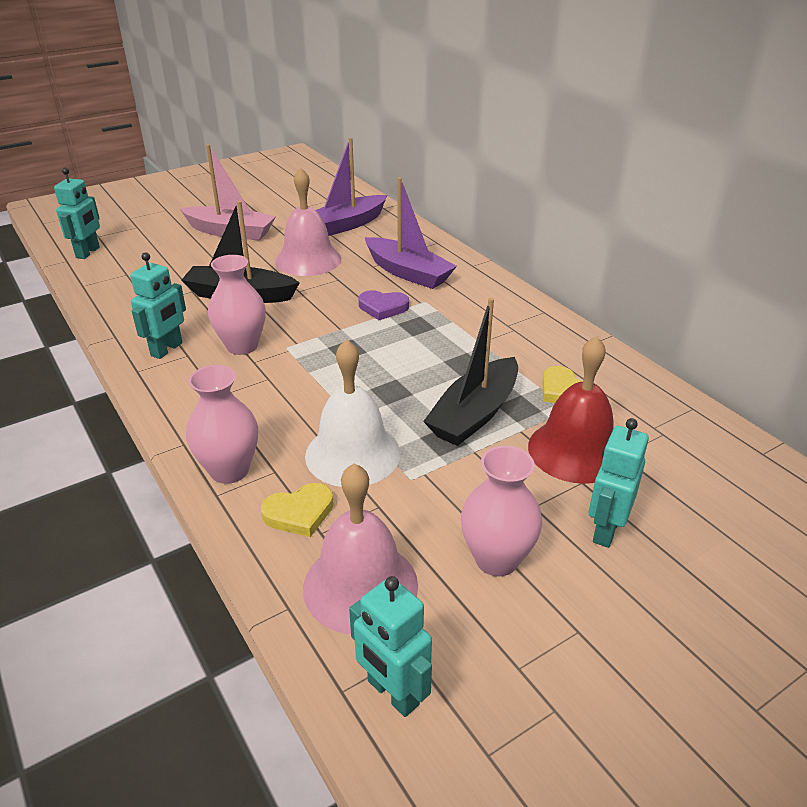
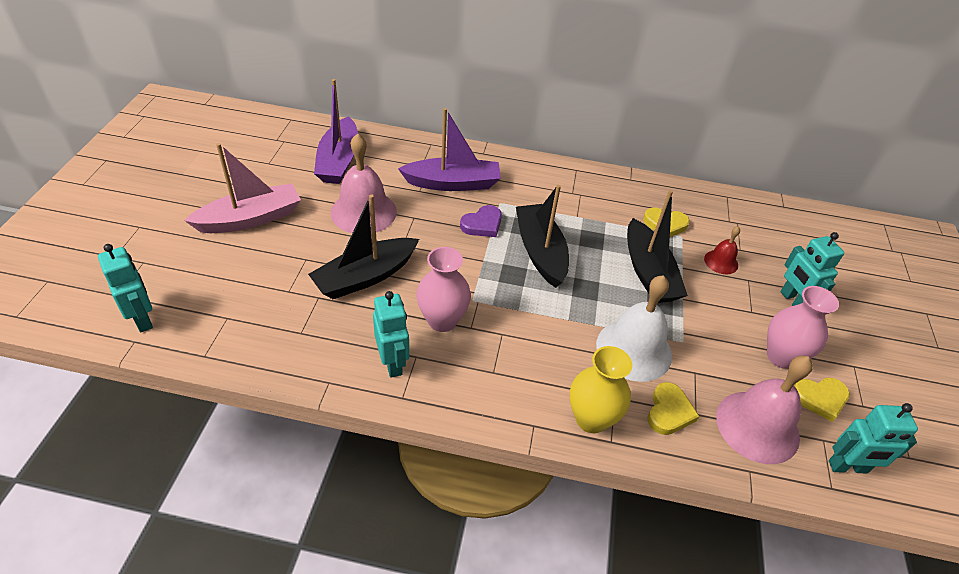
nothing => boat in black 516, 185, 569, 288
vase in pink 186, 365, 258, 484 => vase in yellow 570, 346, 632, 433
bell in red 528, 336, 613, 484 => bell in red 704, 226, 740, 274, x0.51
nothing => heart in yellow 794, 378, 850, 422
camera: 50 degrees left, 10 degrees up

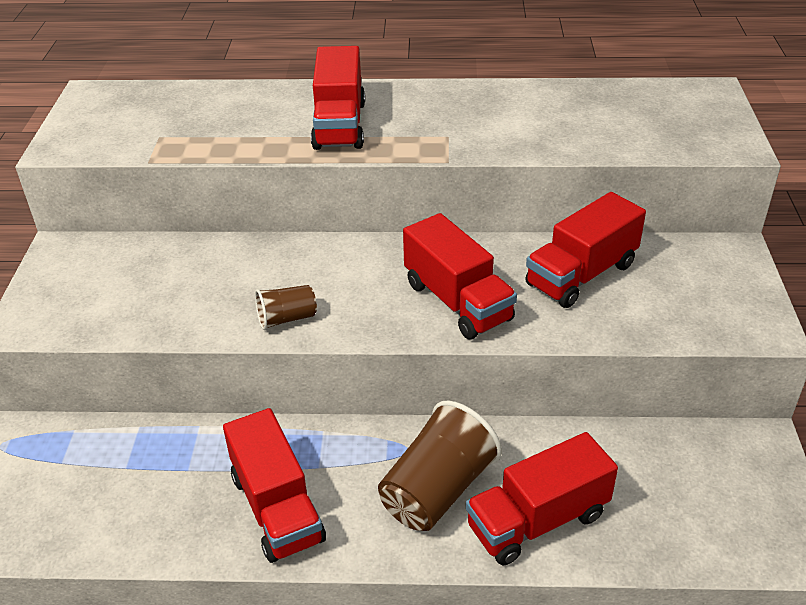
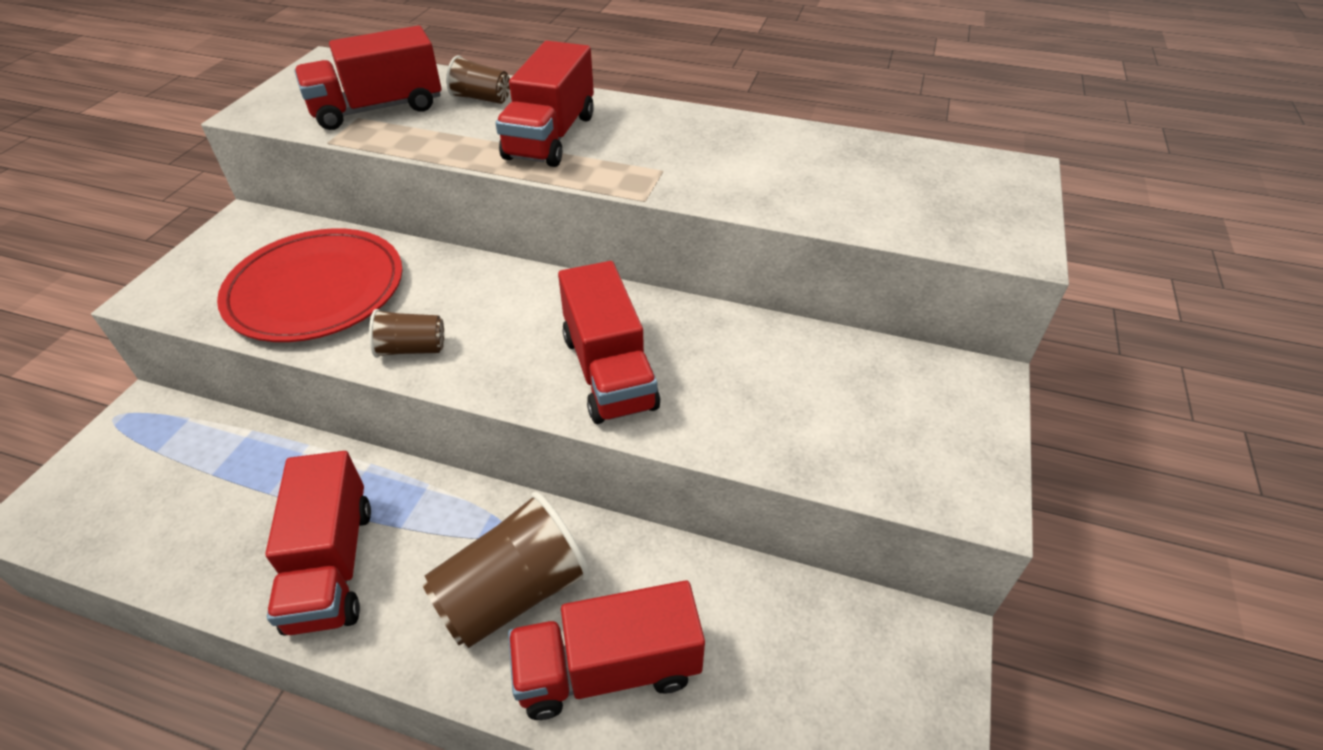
nothing => plate in red 217, 228, 403, 342
truck in red 525, 192, 646, 308 => truck in red 294, 26, 441, 130, move
nothing => cup in brown 446, 55, 510, 104
camera: 15 degrees right, 5 degrees up

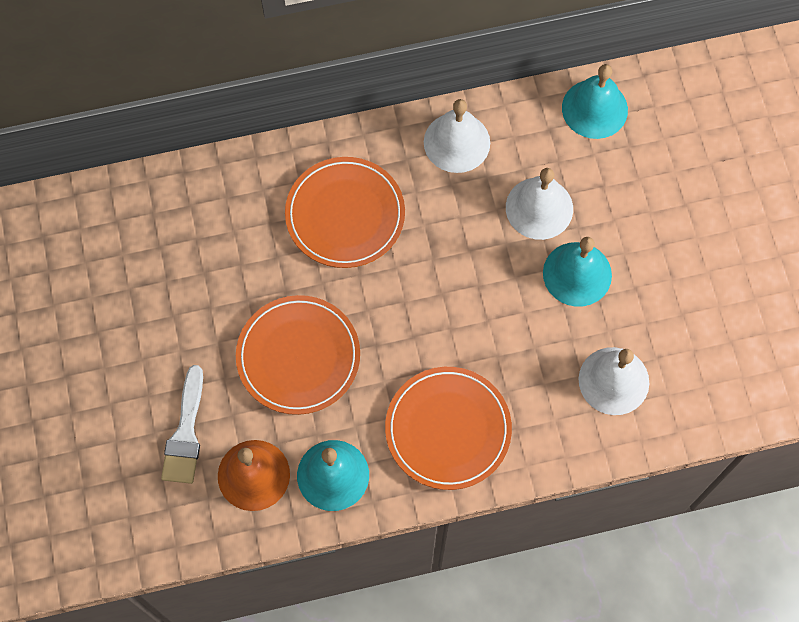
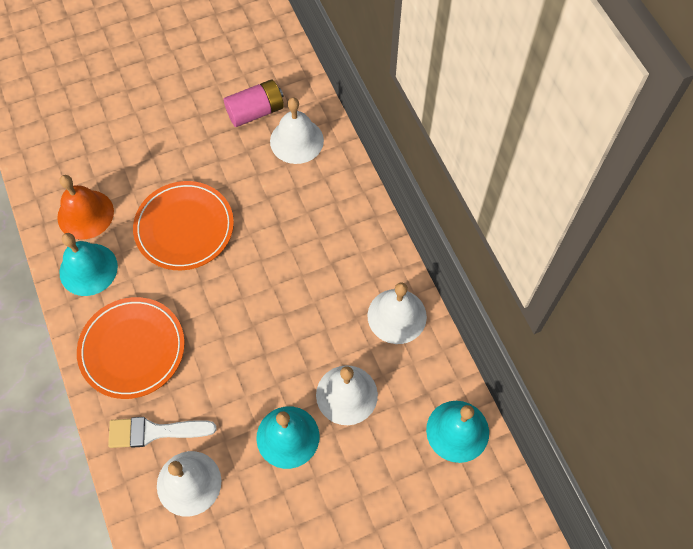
brush in white 161, 365, 203, 484 => brush in white 108, 417, 217, 448, move
nothing => battery in pink 224, 79, 284, 127
nothing => bell in white 270, 97, 324, 164
plate in orange 285, 157, 405, 268 => nothing
camera: 80 degrees right, 5 degrees down

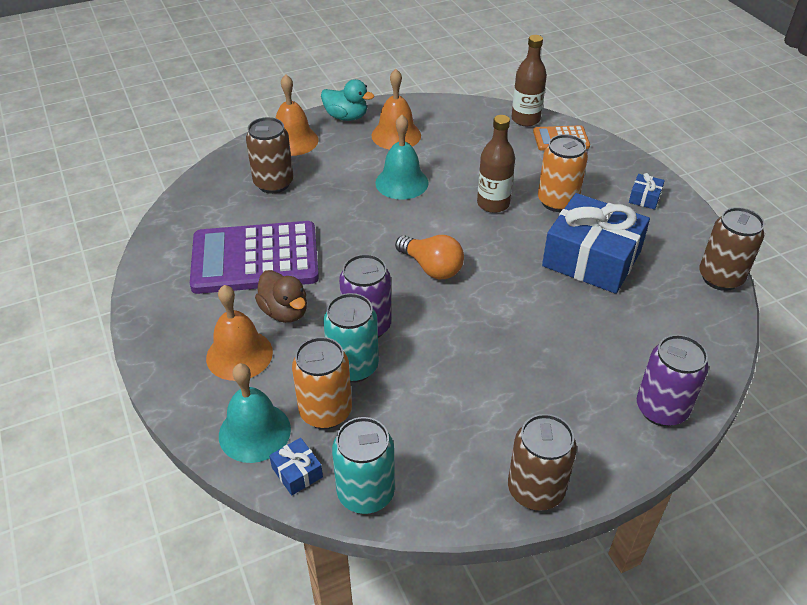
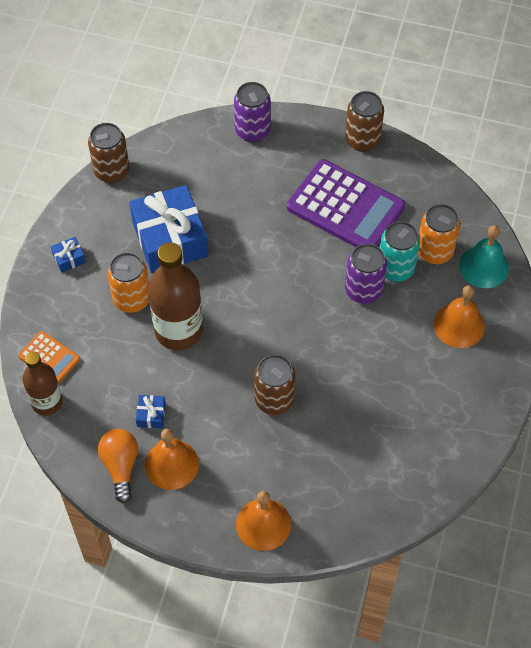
light bulb in orange 395, 235, 464, 279 => light bulb in orange 98, 429, 138, 503, move
gift in blue 269, 438, 323, 495 => gift in blue 136, 395, 166, 429, move
bottle in brown 477, 115, 515, 213 => bottle in brown 148, 242, 203, 350, x1.58
can in brown 246, 117, 293, 194 => can in brown 254, 355, 296, 415, move
calculator in purple 190, 221, 319, 294 => calculator in purple 287, 159, 406, 247, move
duck in brown 255, 270, 307, 323 => nothing
duck in turquoise 321, 79, 374, 121 => nothing
can in turquoise 332, 417, 395, 514 => nothing
bell in turquoise 375, 115, 429, 200 => nothing
camera: 140 degrees left, 15 degrees up

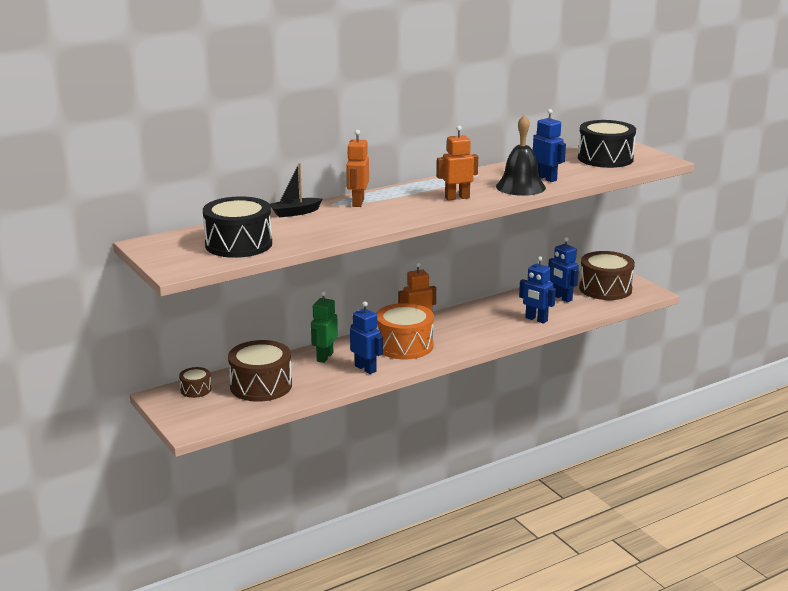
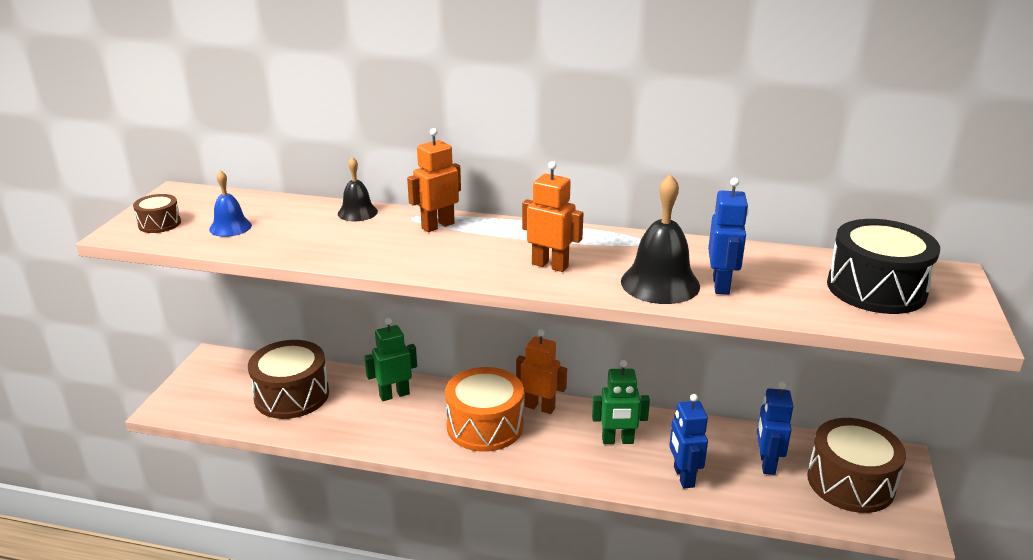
drum in brown 179, 367, 211, 398 => drum in brown 133, 194, 181, 233, move
drum in black 203, 196, 272, 258 => bell in blue 209, 170, 252, 237
boat in black 270, 163, 322, 217 => bell in black 338, 157, 378, 221
nothing => robot in green 592, 360, 650, 444
robot in blue 350, 301, 383, 374 => nothing
camera: 45 degrees right, 5 degrees up

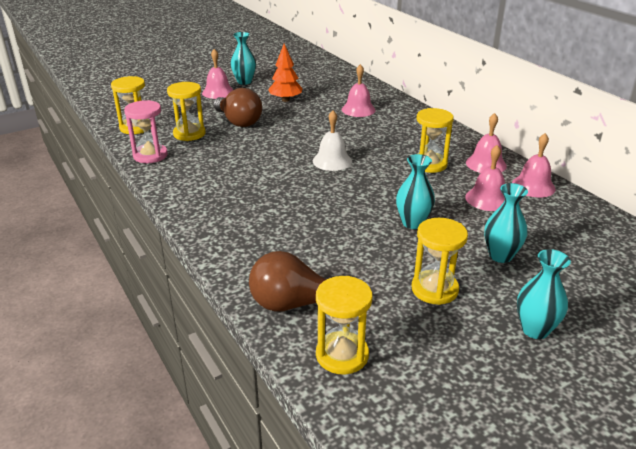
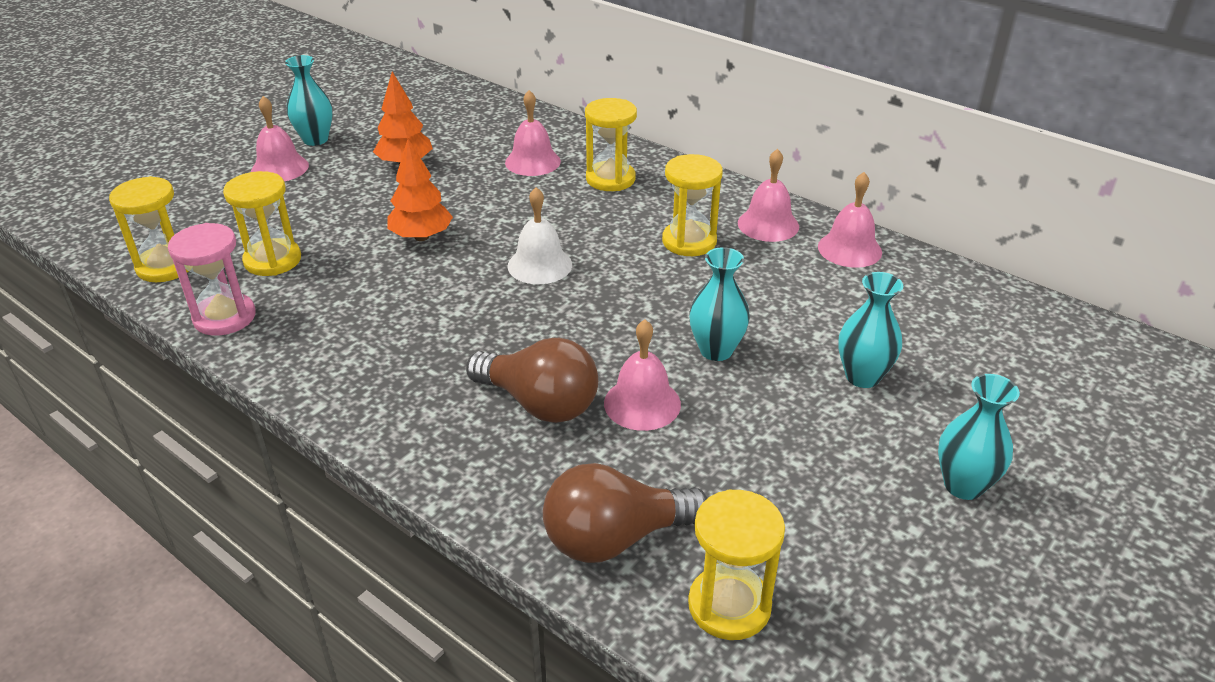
nothing => tree in orange 388, 139, 453, 241
light bulb in brown 214, 88, 262, 127 => light bulb in brown 466, 338, 598, 423, move
hourglass in yellow 412, 218, 468, 305 => hourglass in yellow 585, 98, 637, 191, move
bell in pink 465, 145, 505, 211 => bell in pink 604, 320, 681, 431, move
camera: 20 degrees left, 5 degrees up

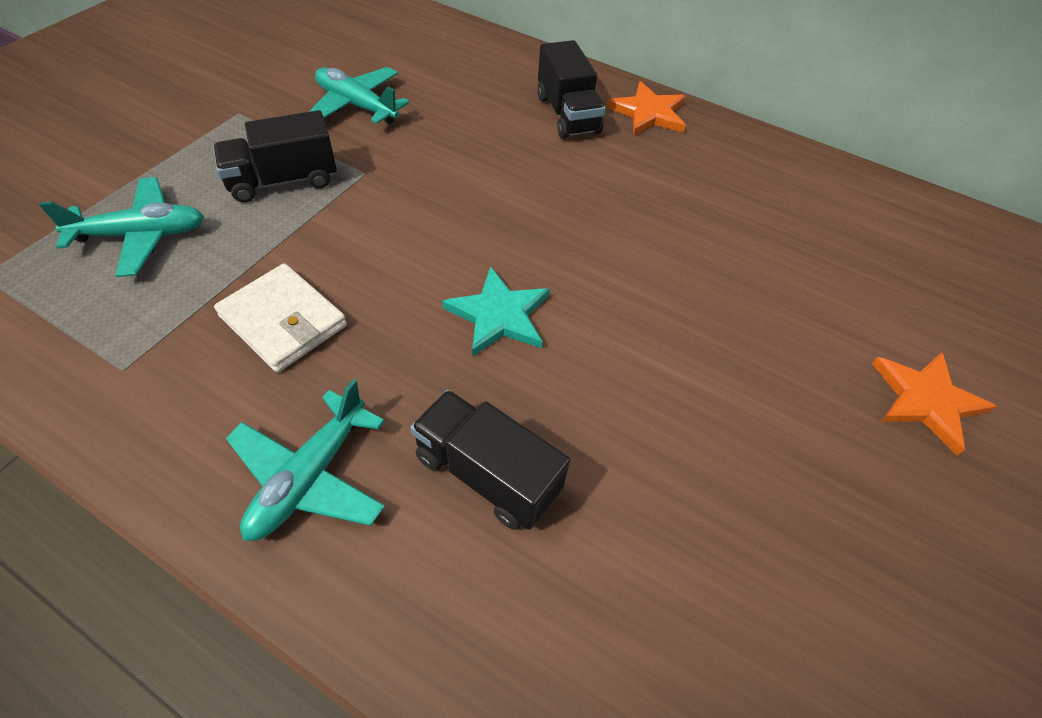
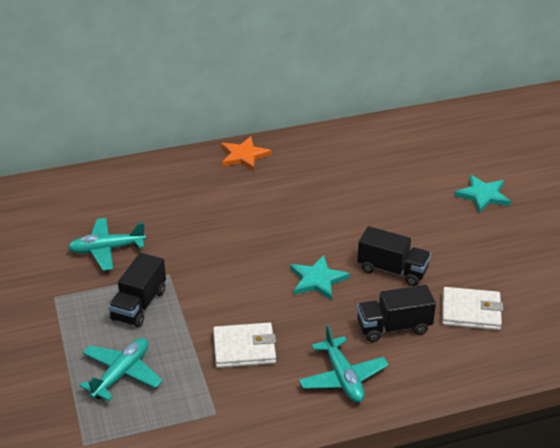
truck in black 537, 40, 606, 139 => truck in black 357, 226, 431, 286, move
nothing => wallet in white 442, 287, 503, 330
star in orange 872, 352, 997, 456 => star in turquoise 454, 175, 511, 213
camera: 45 degrees left, 15 degrees down

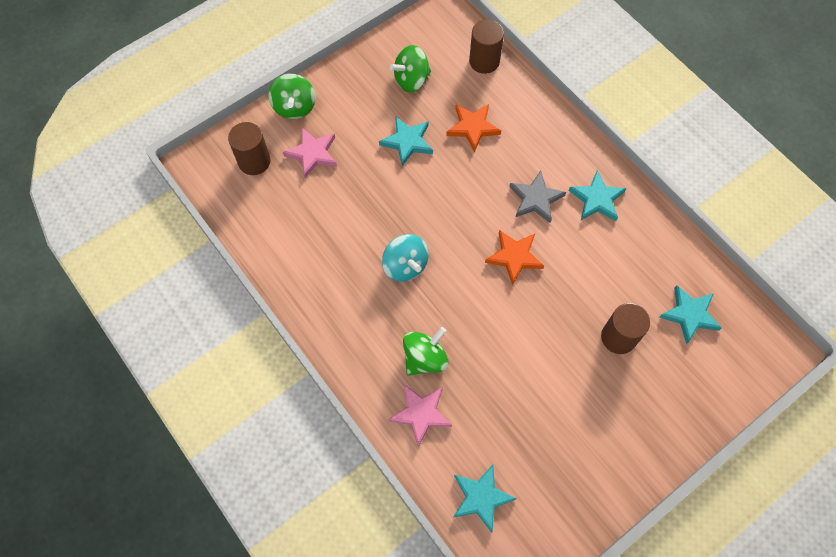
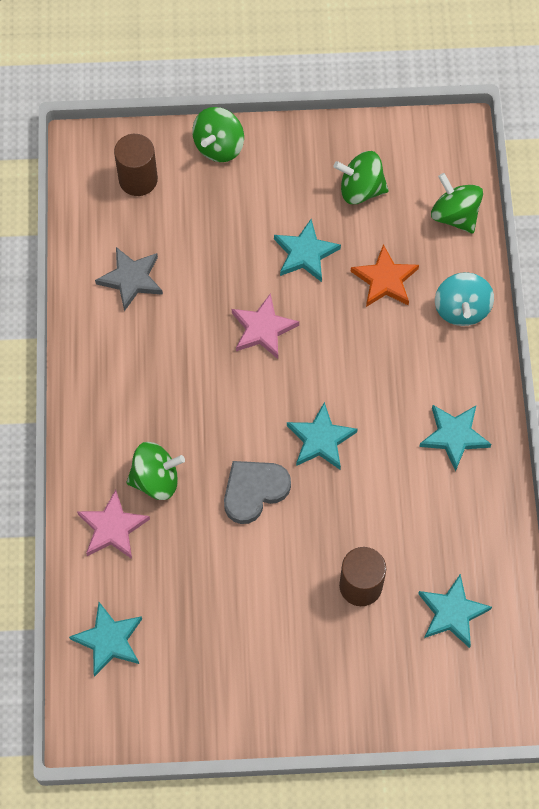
star in grey 509, 170, 566, 223 => star in grey 95, 247, 163, 311, move
nothing => heart in grey 224, 461, 291, 524
star in pink 283, 128, 337, 178 => star in pink 232, 293, 299, 359, move
star in orange 485, 230, 544, 285 => star in turquoise 287, 402, 358, 470
cylinder in brown 469, 20, 504, 74 => spinning top in green 431, 173, 483, 233
spinning top in turquoise 382, 234, 429, 282 => spinning top in turquoise 435, 272, 494, 326, move
camera: 35 degrees right, 0 degrees up

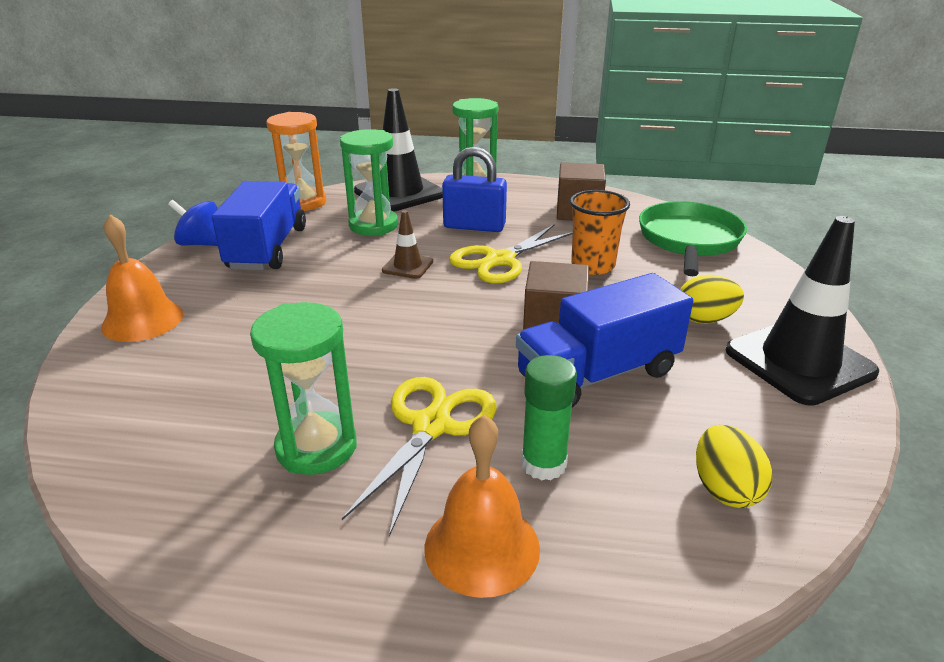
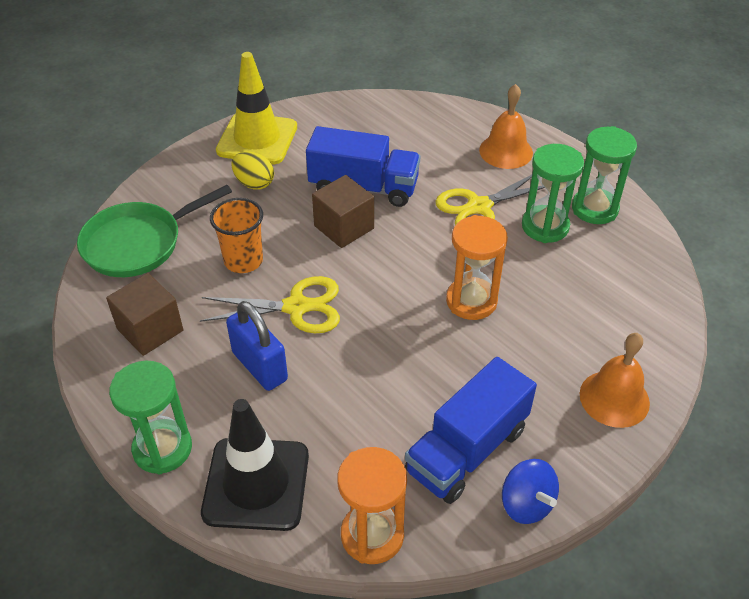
traffic cone in black 726, 216, 879, 406 => traffic cone in yellow 216, 52, 297, 164
nothing => hourglass in orange 446, 215, 508, 320
hourglass in green 340, 129, 398, 236 => hourglass in green 572, 126, 637, 224, move
traffic cone in brown 382, 210, 433, 279 => nothing
glue stick in green 521, 355, 577, 480 => nothing
egg in yellow 696, 425, 772, 508 => nothing
camera: 140 degrees left, 15 degrees up

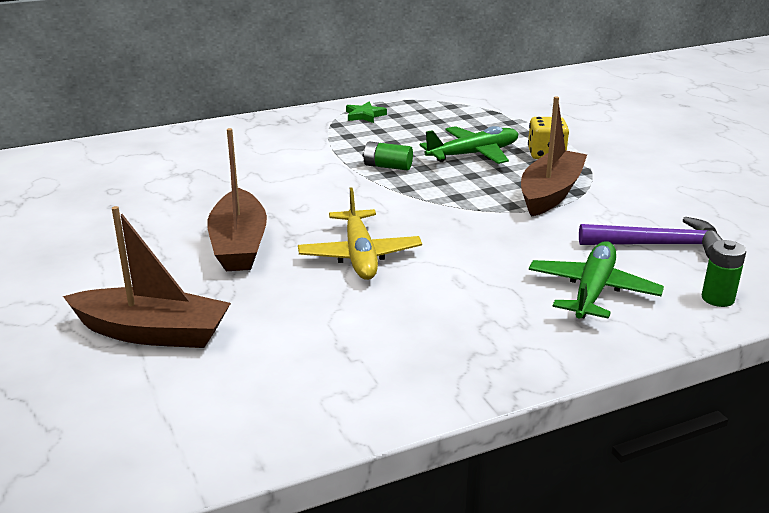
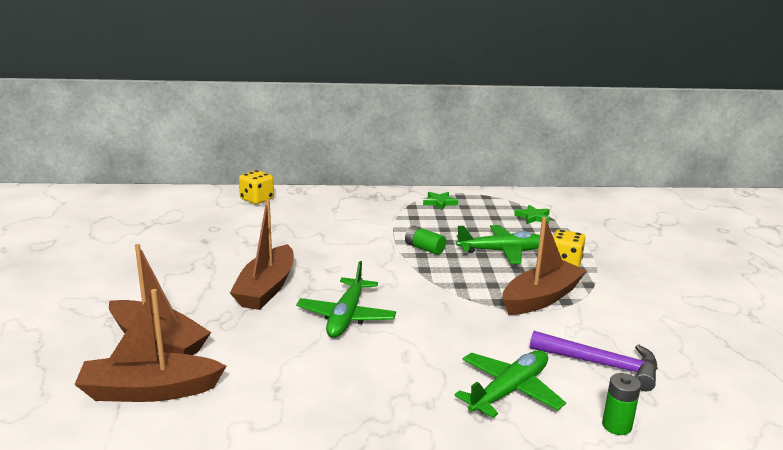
nothing => boat in brown 74, 289, 226, 402
nothing => dice in yellow 239, 170, 274, 204
plane in yellow 298, 187, 422, 280 => plane in green 296, 261, 396, 338
nothing => star in green 514, 205, 550, 224
camera: 20 degrees right, 5 degrees down

